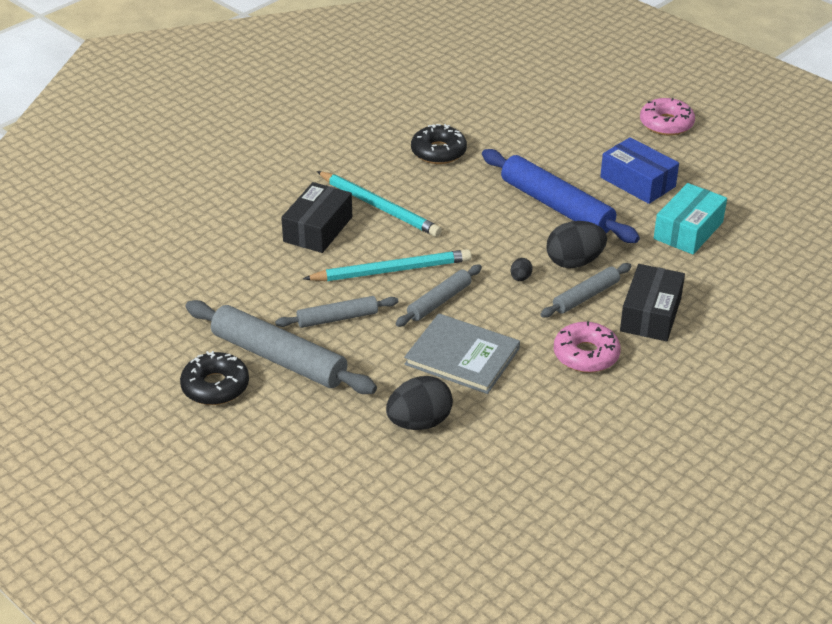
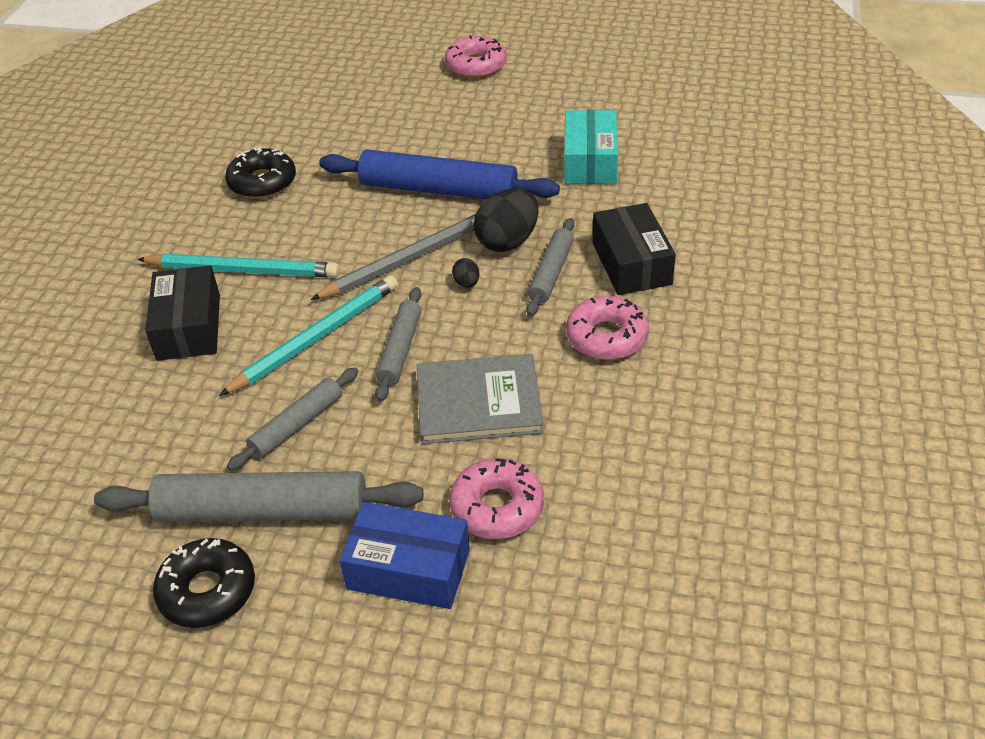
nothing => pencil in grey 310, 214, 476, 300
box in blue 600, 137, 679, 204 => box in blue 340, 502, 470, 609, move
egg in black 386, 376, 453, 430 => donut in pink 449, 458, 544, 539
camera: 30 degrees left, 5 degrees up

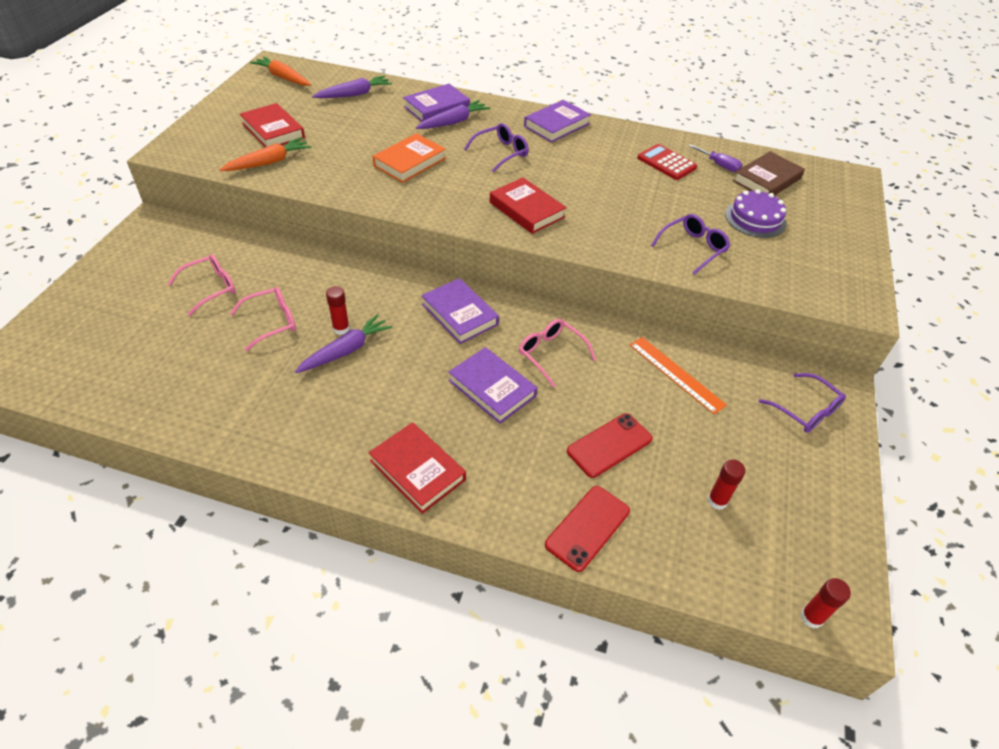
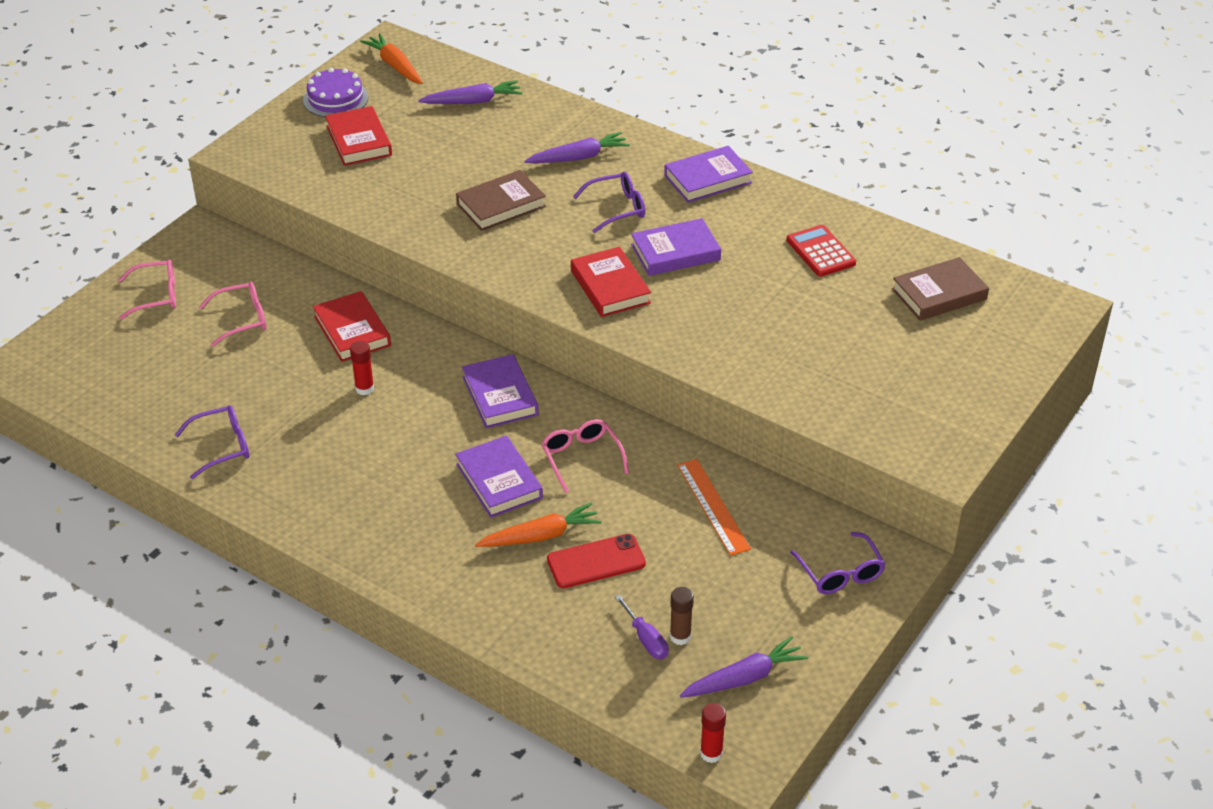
glasses in pink 230, 287, 296, 351 => glasses in pink 118, 260, 176, 320, move
glasses in purple 651, 214, 730, 275 => glasses in purple 175, 405, 249, 479, move
cake in purple 725, 189, 786, 238 => cake in purple 303, 68, 368, 117, move
book in red 369, 422, 466, 514 => book in red 313, 291, 391, 362, move
book in orange 372, 133, 446, 183 => book in brown 456, 170, 546, 231
carrot in orange 219, 137, 311, 171 => carrot in orange 475, 502, 602, 547, move
screwdriver in purple 689, 144, 742, 172 => screwdriver in purple 615, 595, 669, 659, move
book in purple 403, 84, 470, 122 => book in purple 631, 218, 721, 276, move
glue stick in red 708, 459, 746, 510 => glue stick in brown 670, 587, 694, 645
carrot in purple 295, 314, 392, 373 => carrot in purple 680, 636, 808, 698, move
phone in red 545, 486, 630, 572 => nothing
camera: 20 degrees right, 5 degrees down

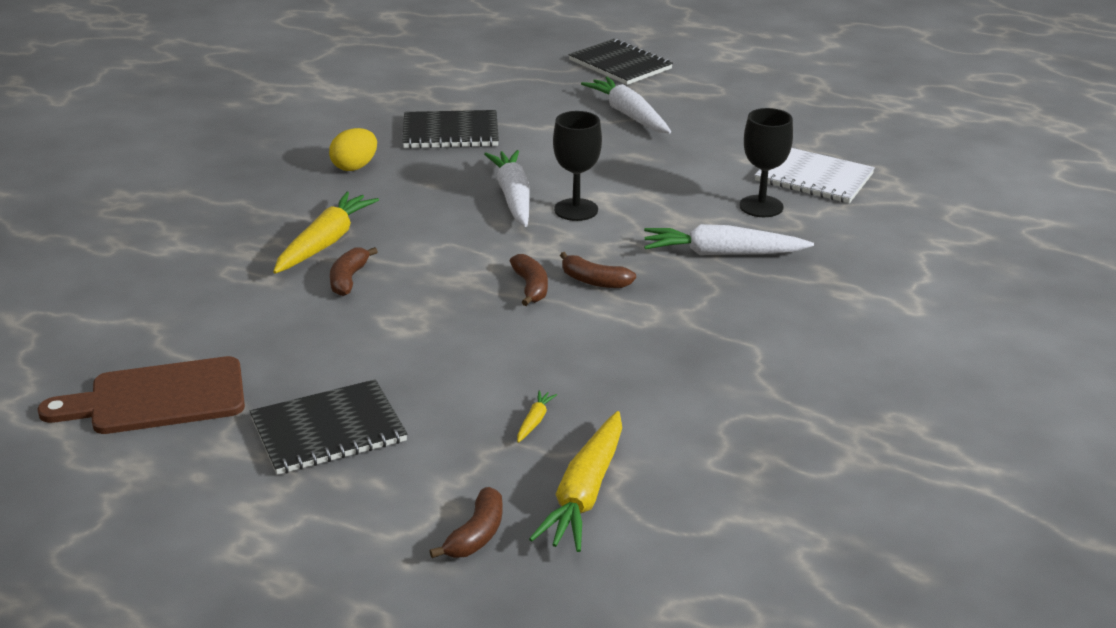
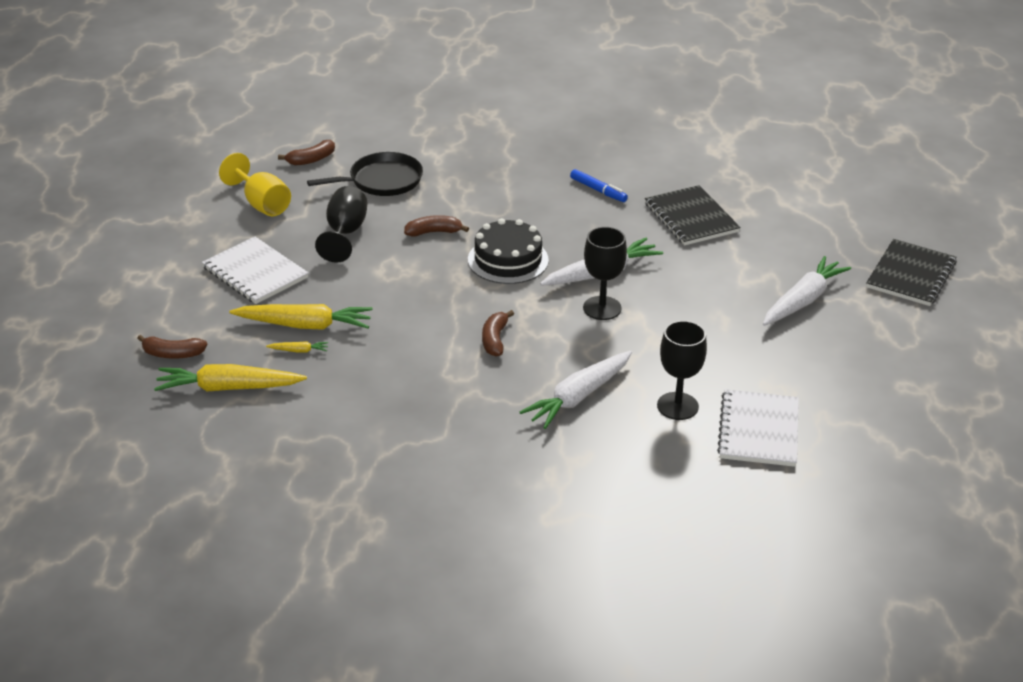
notebook in black 250, 379, 408, 475 => notebook in white 202, 236, 309, 304
cutting board in brown 37, 356, 245, 434 => goblet in yellow 219, 153, 291, 216
carrot in yellow 273, 192, 379, 274 => carrot in yellow 229, 304, 373, 330, move
banana in brown 510, 254, 548, 306 => banana in brown 278, 140, 335, 165, move
nothing => pan in black 307, 152, 423, 196
nothing => goblet in black 315, 186, 367, 263
nothing => cake in black 468, 218, 549, 284
carrot in white 644, 224, 814, 255 => carrot in white 520, 351, 632, 429, 120 degrees counterclockwise
egg in yellow 329, 128, 377, 171 => marker in blue 570, 169, 628, 202
camera: 70 degrees right, 5 degrees up

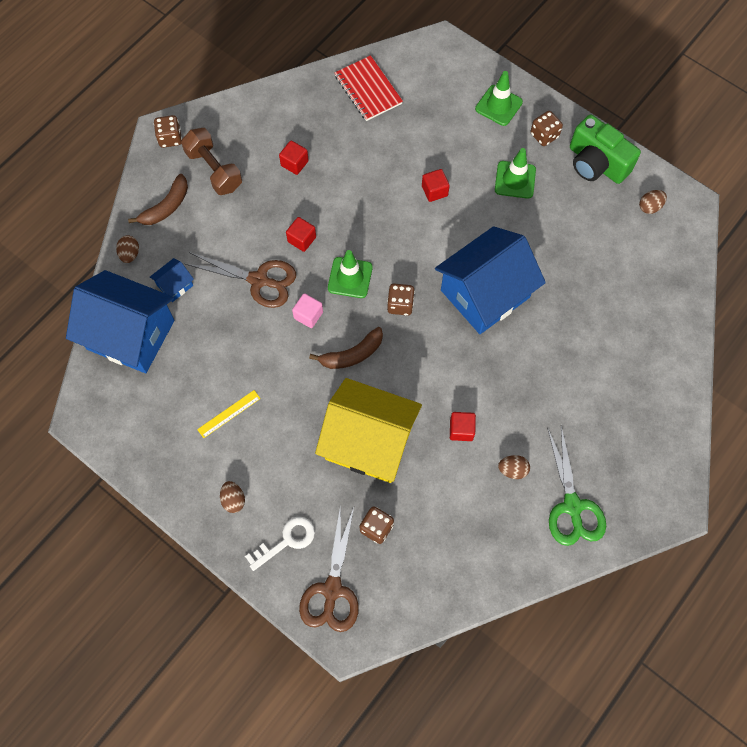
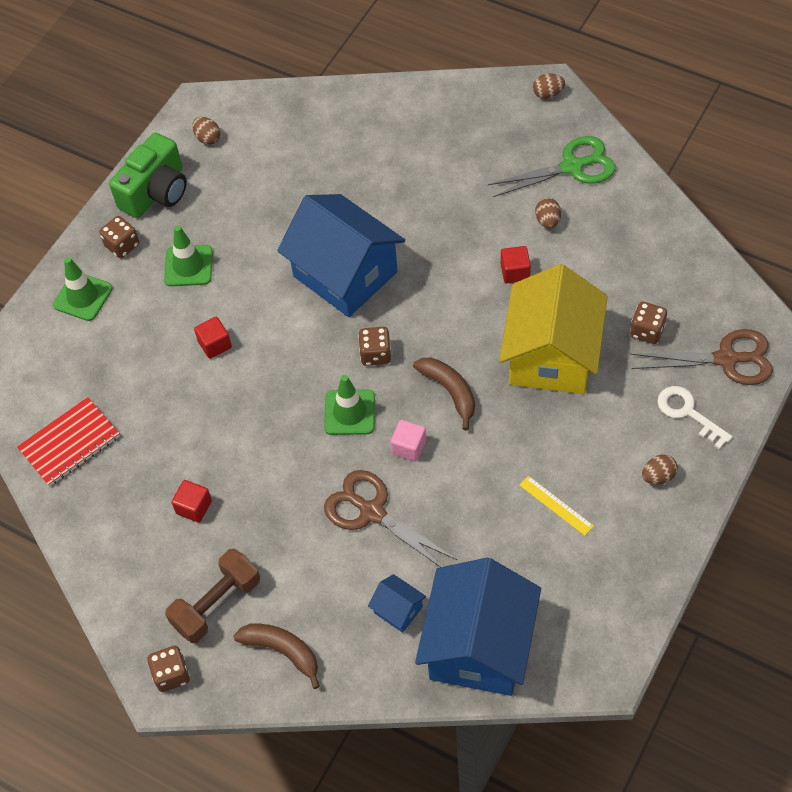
scissors in brown 185, 252, 296, 308 => scissors in brown 324, 470, 457, 567, 60 degrees counterclockwise
egg in brown 116, 235, 139, 263 => egg in brown 533, 73, 565, 99, move
cube in red 286, 217, 316, 252 => nothing
camera: 95 degrees left, 10 degrees down

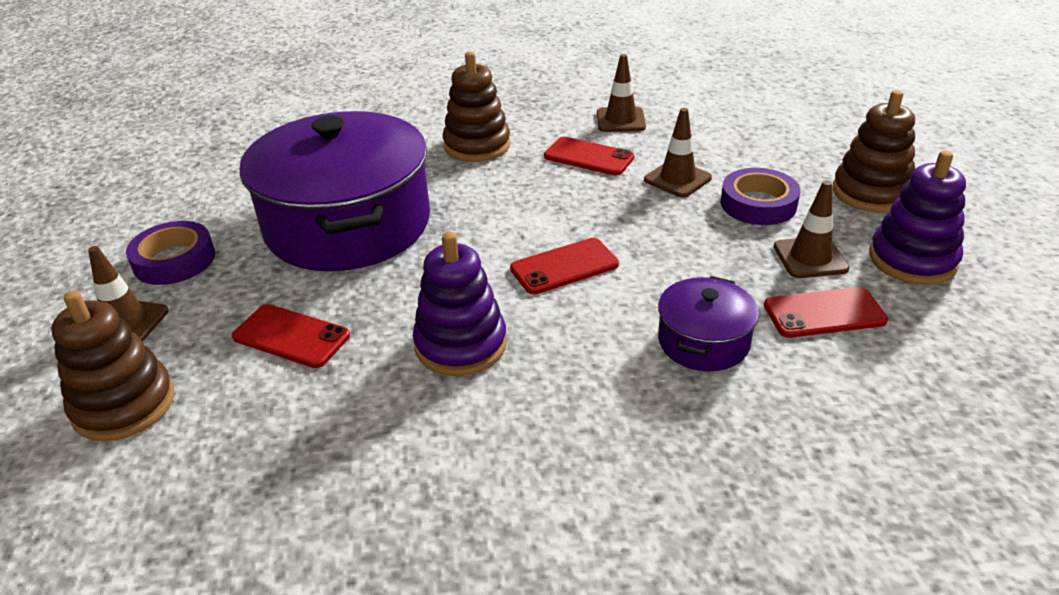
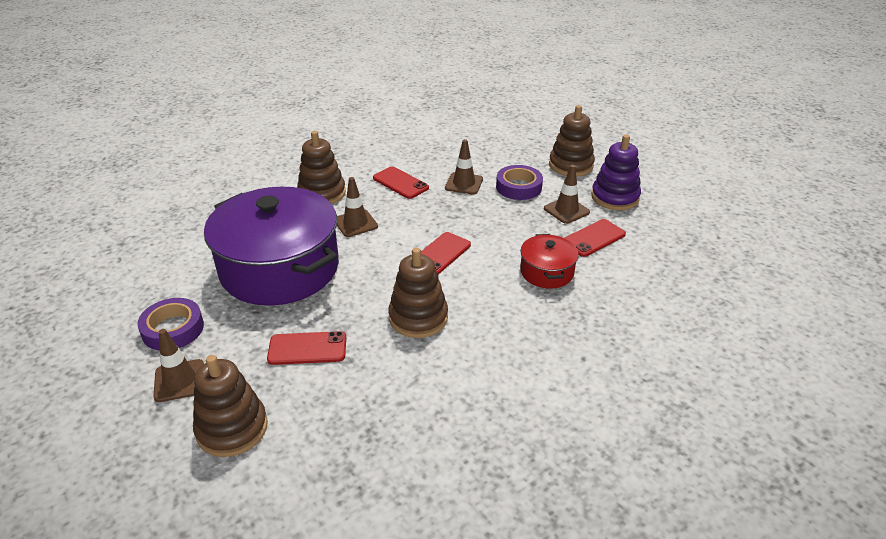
traffic cone in brown 597, 54, 646, 132 => traffic cone in brown 337, 177, 378, 237, move
phone in red 544, 137, 634, 175 => phone in red 373, 166, 429, 199, 45 degrees clockwise
stacking toy in purple 413, 232, 507, 376 => stacking toy in brown 388, 248, 448, 338
pot in purple 658, 276, 759, 371 => pot in red 520, 234, 579, 288
camera: 30 degrees left, 0 degrees up

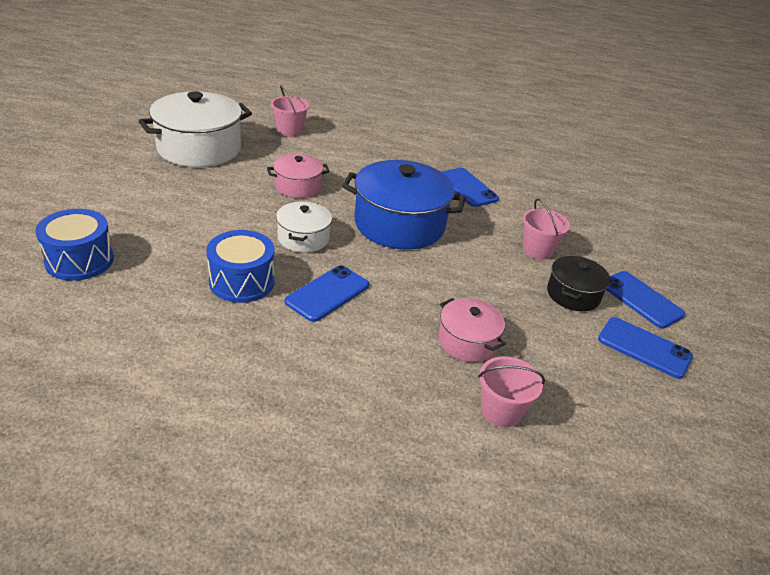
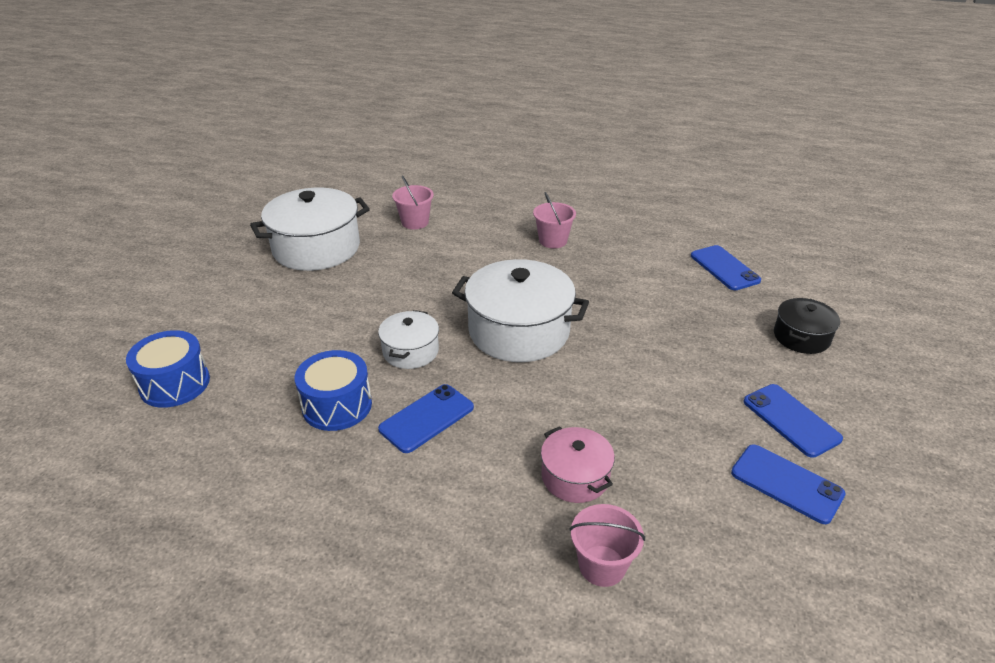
pot in blue 342, 160, 466, 250 => pot in white 452, 259, 589, 362
bucket in pink 523, 198, 570, 260 => bucket in pink 533, 192, 576, 248, move
phone in blue 441, 168, 499, 207 => phone in blue 691, 245, 761, 290, move
pot in black 547, 256, 610, 311 => pot in black 774, 298, 840, 354, move
pot in pink 267, 154, 330, 198 => nothing
camera: 10 degrees right, 0 degrees up

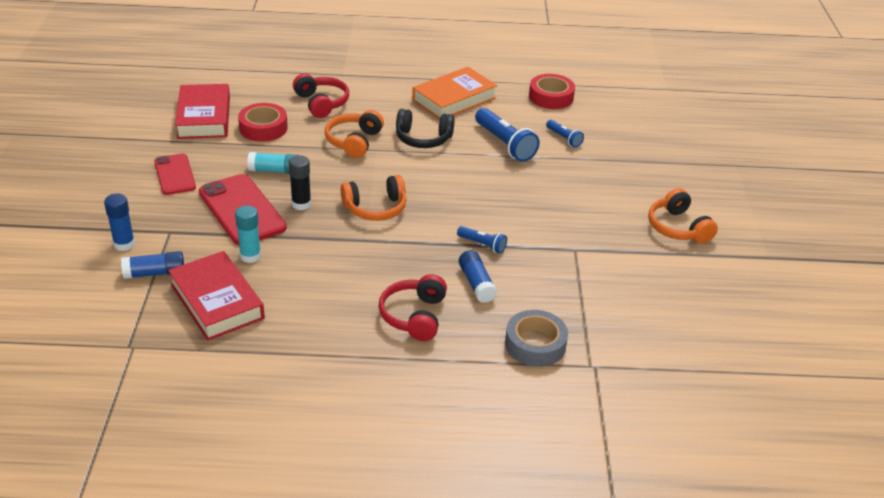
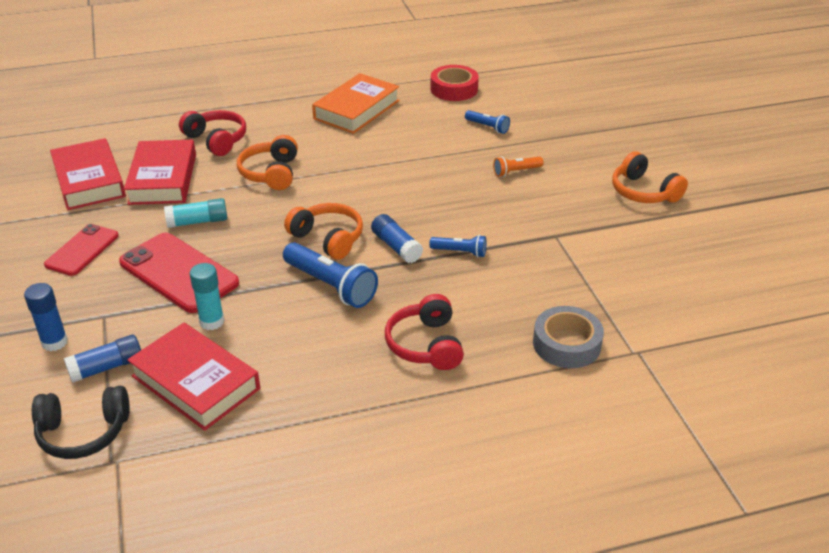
headphones in black 396, 109, 455, 148 => headphones in black 32, 386, 130, 459, move
phone in red 154, 153, 196, 195 => phone in red 44, 224, 119, 276, 60 degrees clockwise
tape in red 238, 103, 288, 142 => book in red 124, 140, 196, 205
flashlight in blue 475, 108, 540, 162 => flashlight in blue 283, 242, 378, 308, move
headphones in orange 341, 175, 407, 221 => headphones in orange 284, 203, 363, 260, 105 degrees counterclockwise
glue stick in blue 459, 250, 497, 303 => glue stick in blue 371, 214, 423, 263, move
nothing => flashlight in orange 493, 157, 543, 177
glue stick in black 289, 155, 311, 210 => nothing
camera: 15 degrees left, 0 degrees up

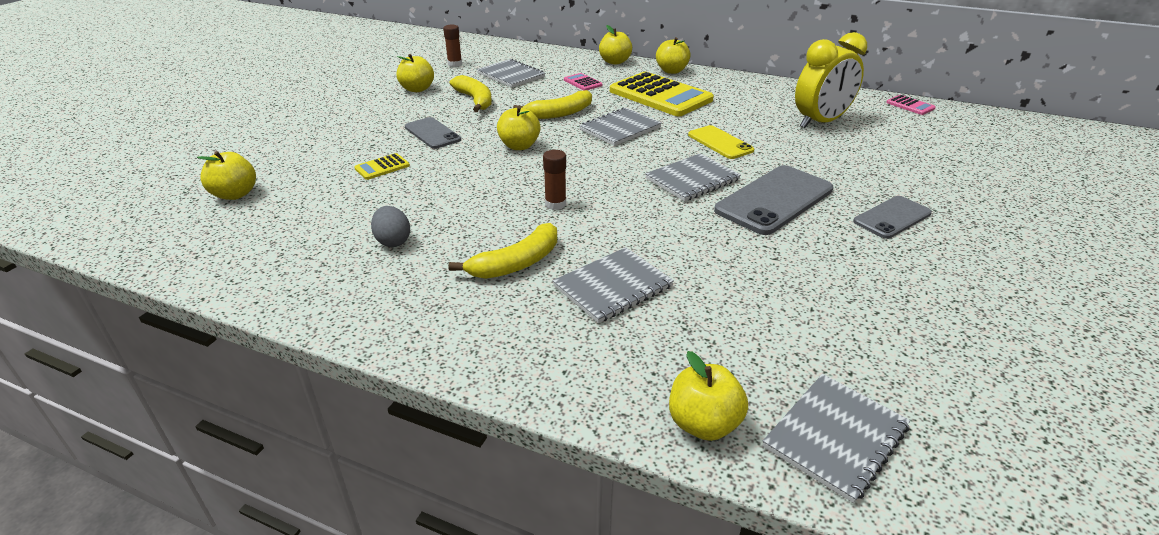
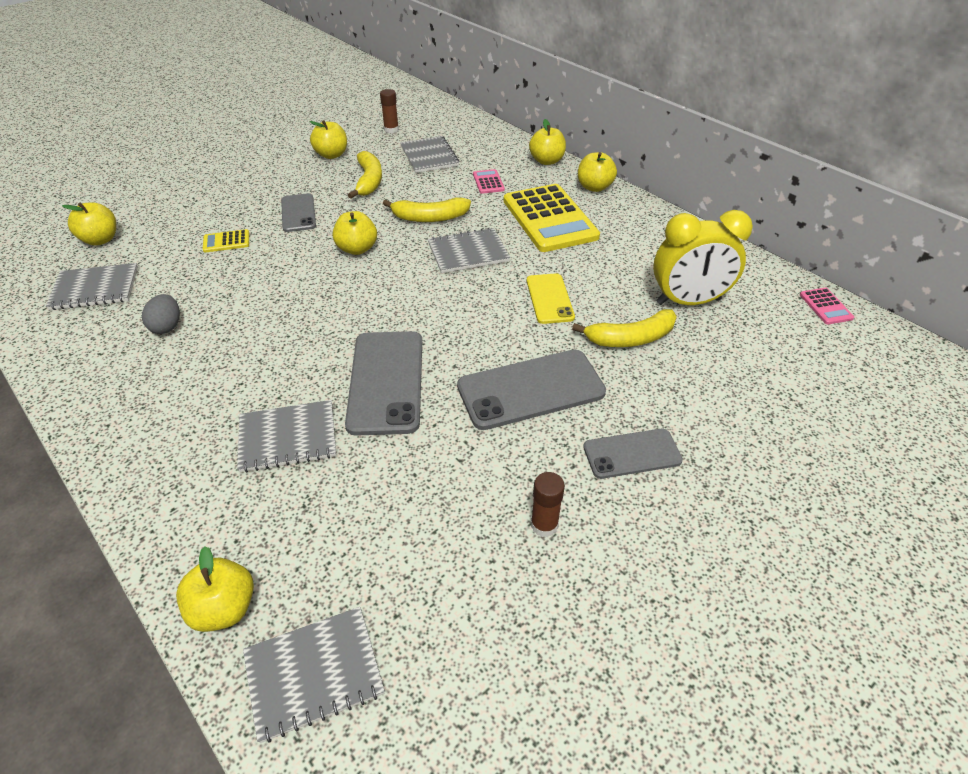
notebook in grey 645, 153, 741, 201 => notebook in grey 46, 263, 138, 310, move
nothing => phone in grey 345, 331, 422, 436
glue stick in brown 543, 150, 566, 210 => glue stick in brown 531, 472, 565, 537, move
banana in yellow 449, 223, 557, 279 => banana in yellow 572, 309, 677, 347, move
camera: 25 degrees right, 10 degrees up

